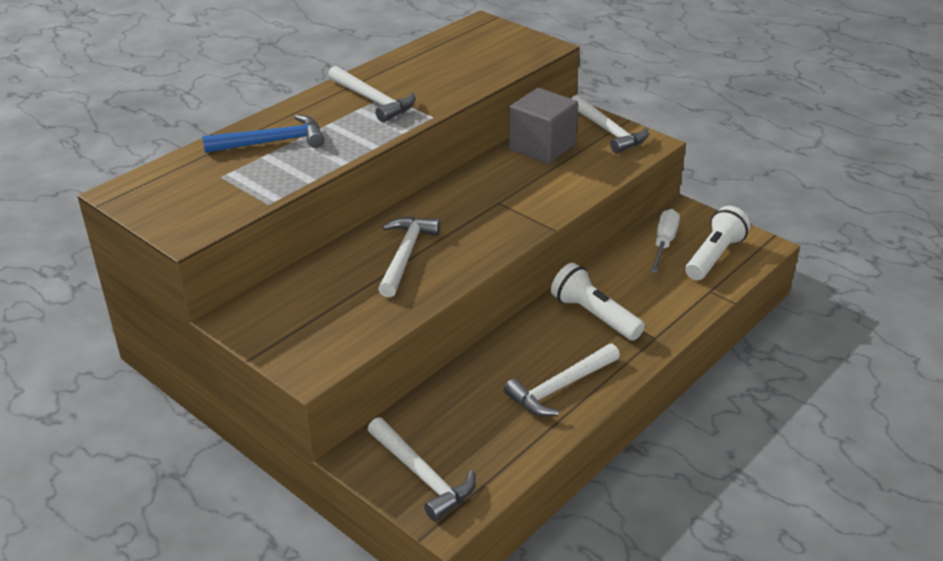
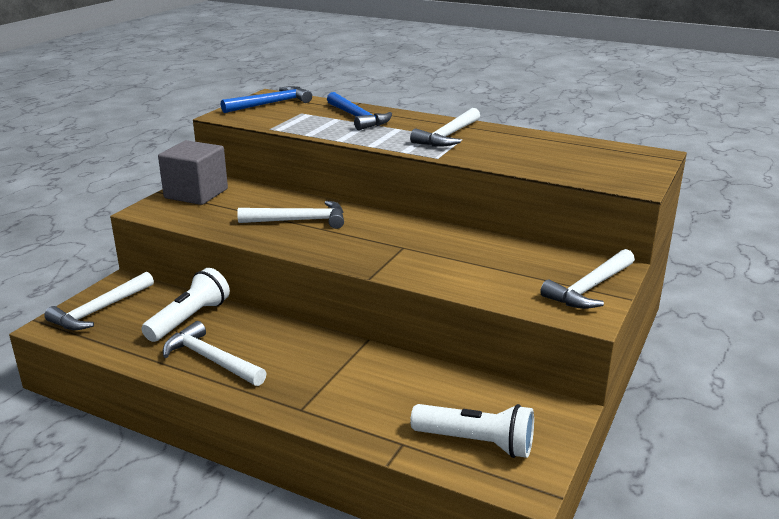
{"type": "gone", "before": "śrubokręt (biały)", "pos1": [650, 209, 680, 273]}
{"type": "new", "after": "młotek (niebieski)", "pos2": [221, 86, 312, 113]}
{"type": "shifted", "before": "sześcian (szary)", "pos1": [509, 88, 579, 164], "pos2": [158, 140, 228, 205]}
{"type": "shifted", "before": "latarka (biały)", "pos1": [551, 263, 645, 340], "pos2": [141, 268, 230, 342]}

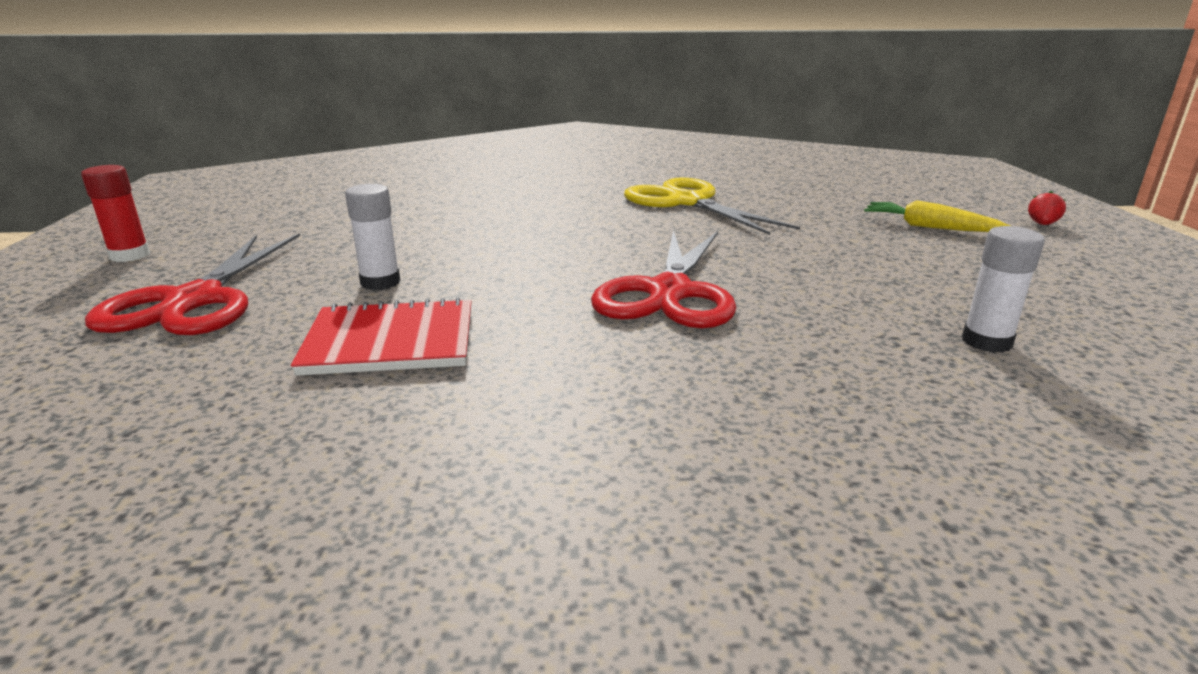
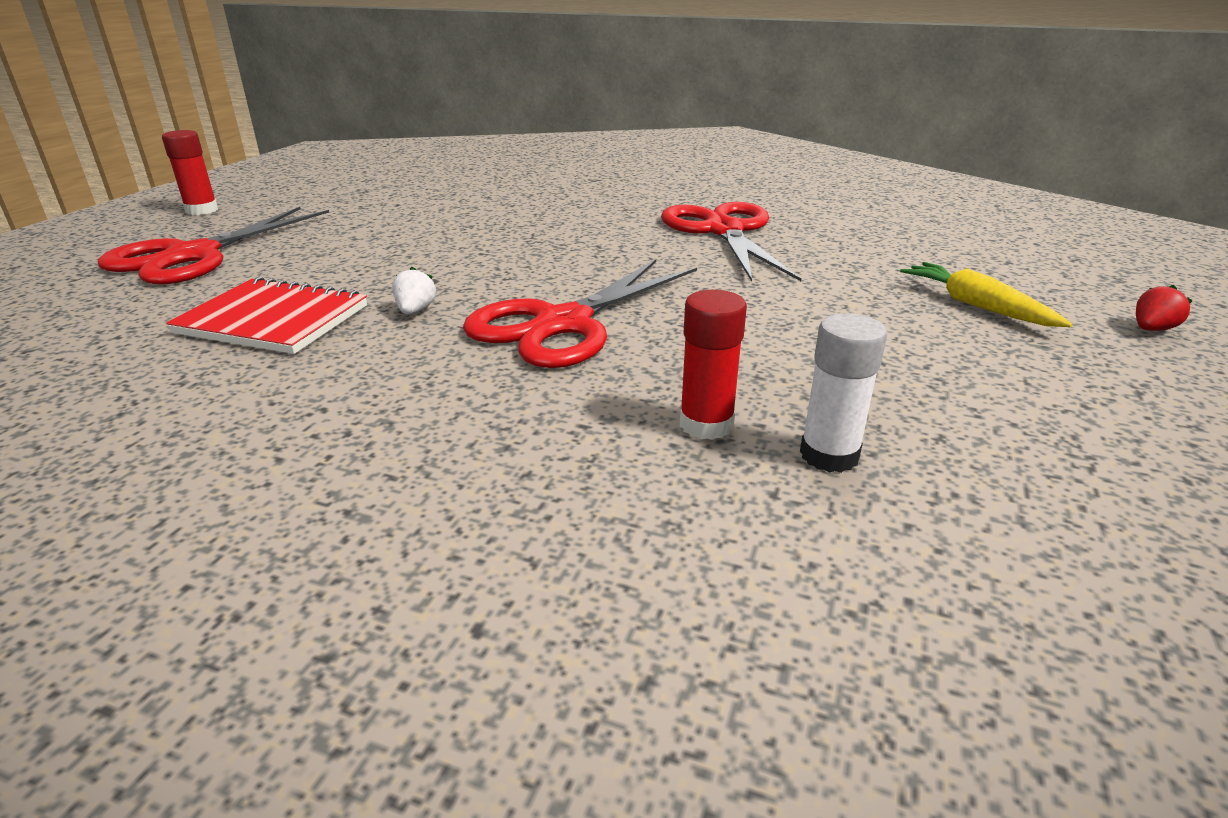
{"type": "gone", "before": "klej w sztyfcie (biały)", "pos1": [345, 184, 400, 290]}
{"type": "new", "after": "truskawka (biały)", "pos2": [392, 267, 436, 315]}
{"type": "new", "after": "klej w sztyfcie (czerwony)", "pos2": [680, 290, 747, 440]}
{"type": "repainted", "before": "nożyczki (żółty)", "after": "nożyczki (czerwony)", "pos1": [624, 177, 800, 235], "pos2": [661, 202, 801, 282]}

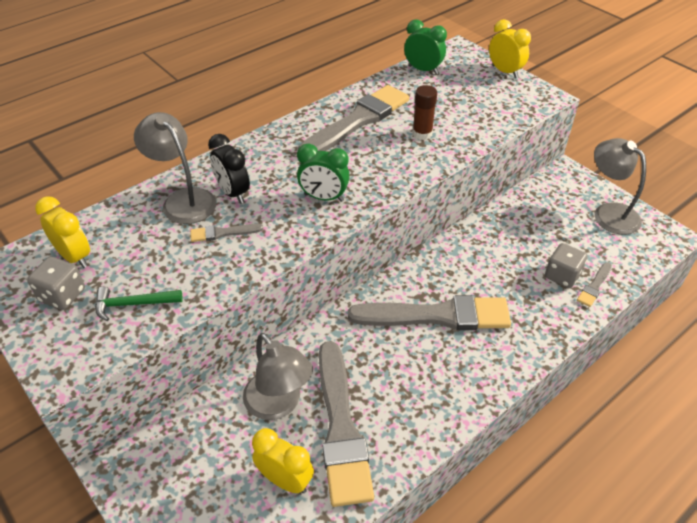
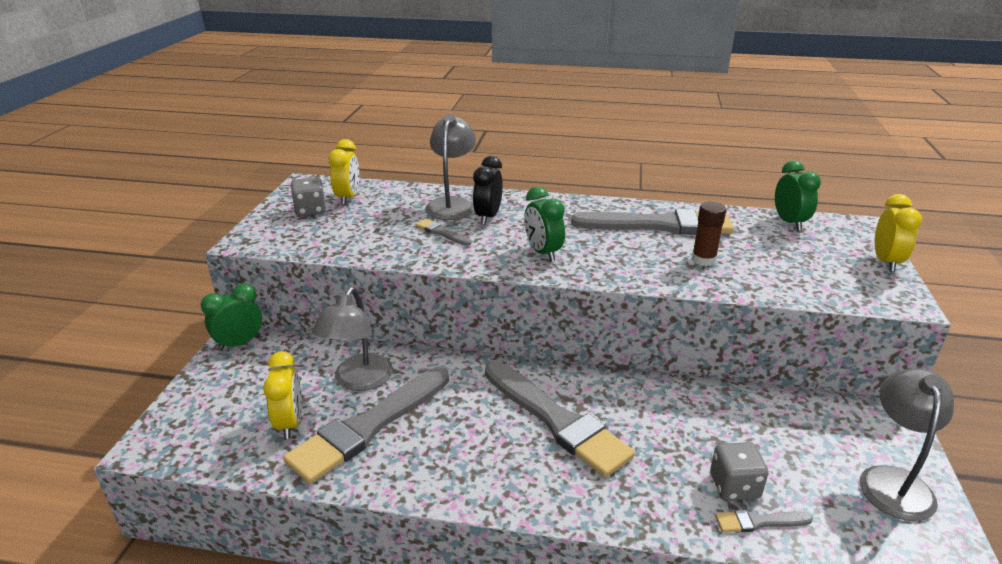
{"type": "gone", "before": "młotek (zielony)", "pos1": [95, 287, 183, 321]}
{"type": "new", "after": "budzik (zielony)", "pos2": [200, 284, 262, 351]}

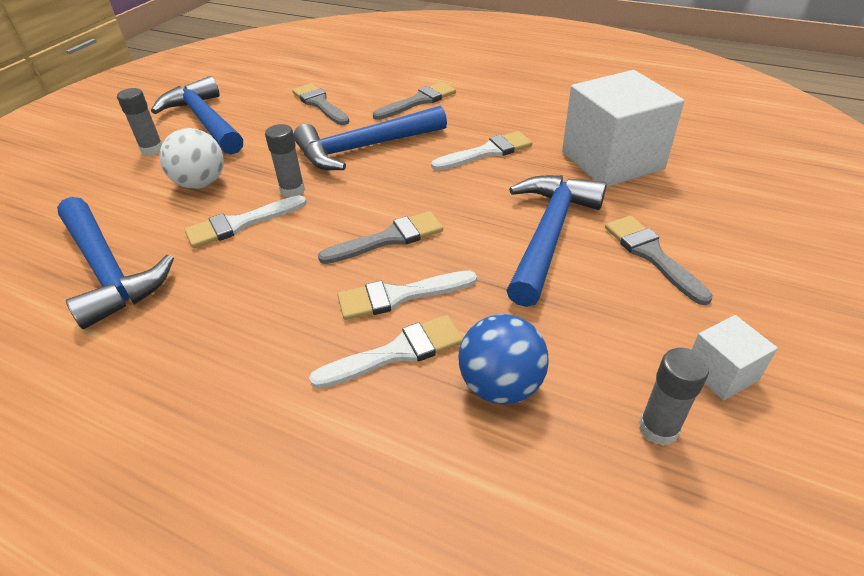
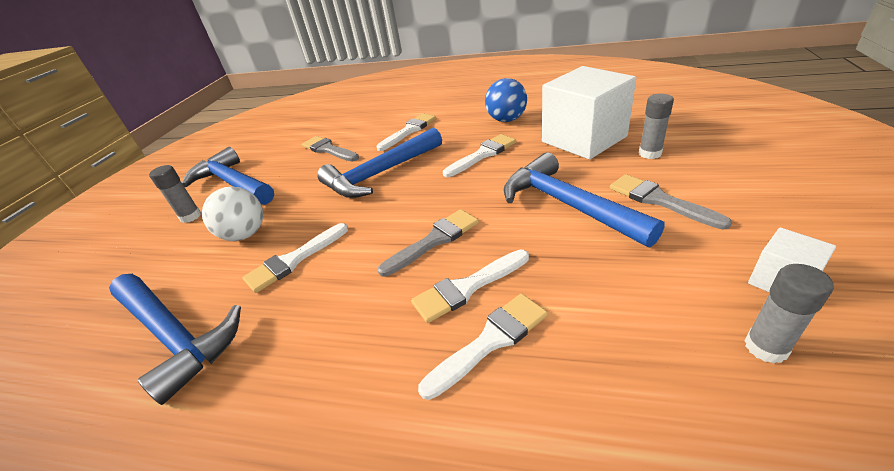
{"type": "shifted", "before": "klej w sztyfcie (szary)", "pos1": [265, 124, 305, 198], "pos2": [639, 94, 674, 159]}
{"type": "shifted", "before": "piłka (niebieski)", "pos1": [458, 314, 549, 405], "pos2": [485, 78, 527, 122]}
{"type": "repainted", "before": "pędzel (szary)", "after": "pędzel (biały)", "pos1": [373, 82, 456, 120], "pos2": [376, 113, 436, 151]}
{"type": "rotated", "before": "młotek (niebieski)", "pos1": [506, 175, 607, 307], "pos2": [504, 152, 665, 247], "turn": -45}

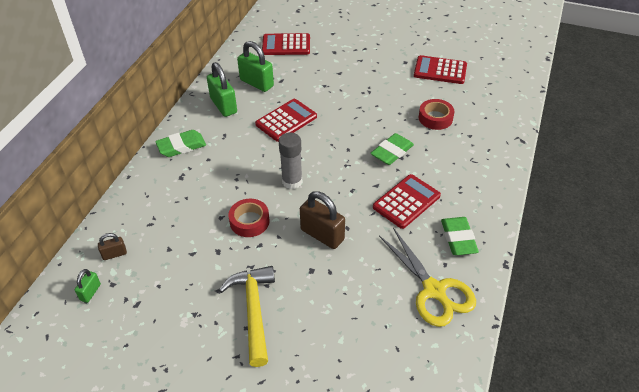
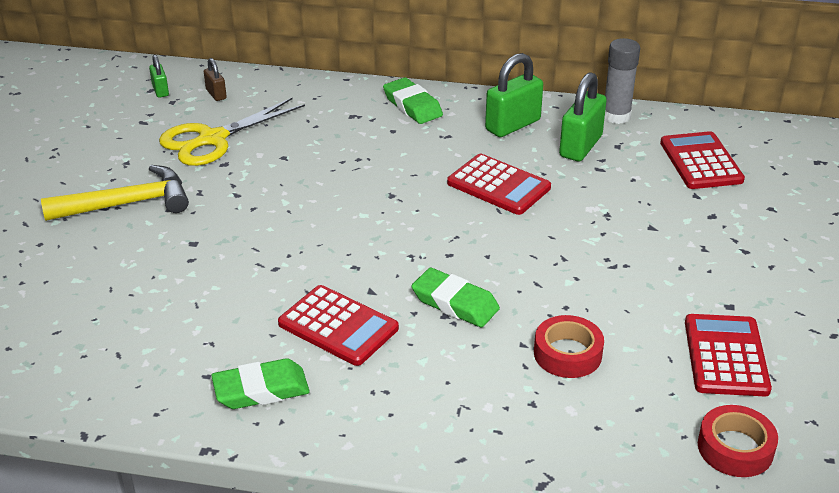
{"type": "gone", "before": "kłódka (brązowy)", "pos1": [300, 191, 345, 249]}
{"type": "shifted", "before": "taśma klejąca (czerwony)", "pos1": [229, 199, 270, 237], "pos2": [698, 405, 778, 477]}
{"type": "shifted", "before": "klej w sztyfcie (szary)", "pos1": [279, 132, 302, 189], "pos2": [604, 38, 640, 124]}
{"type": "shifted", "before": "nożyczki (żółty)", "pos1": [379, 228, 476, 327], "pos2": [159, 98, 305, 166]}
{"type": "rotated", "before": "kłódka (zielony)", "pos1": [75, 269, 101, 303], "pos2": [149, 54, 169, 98], "turn": 60}

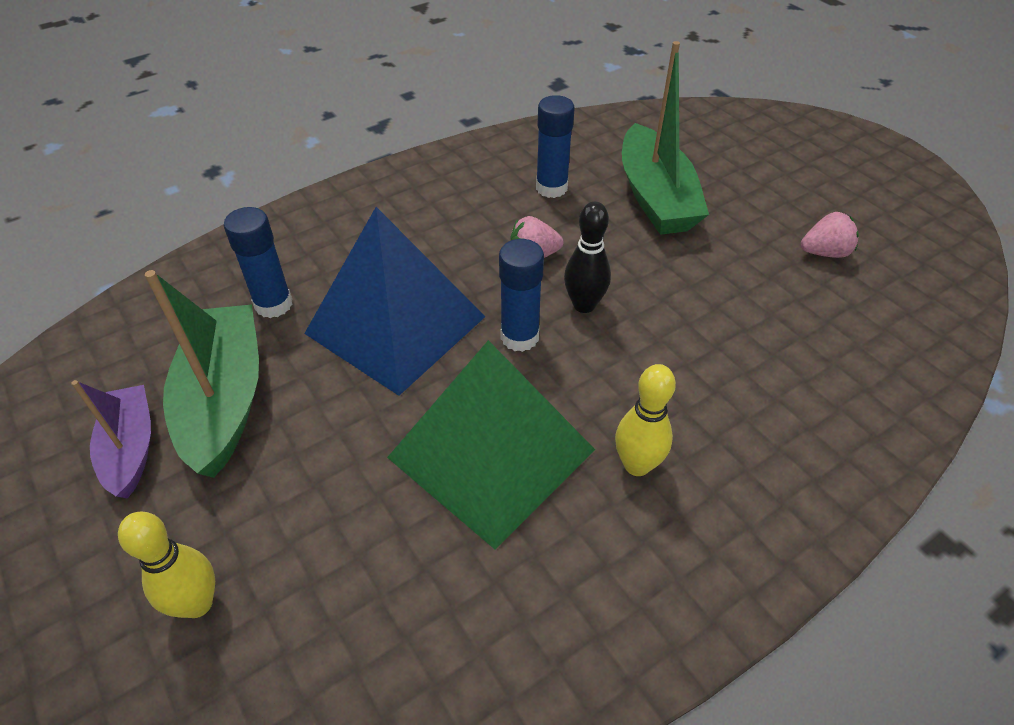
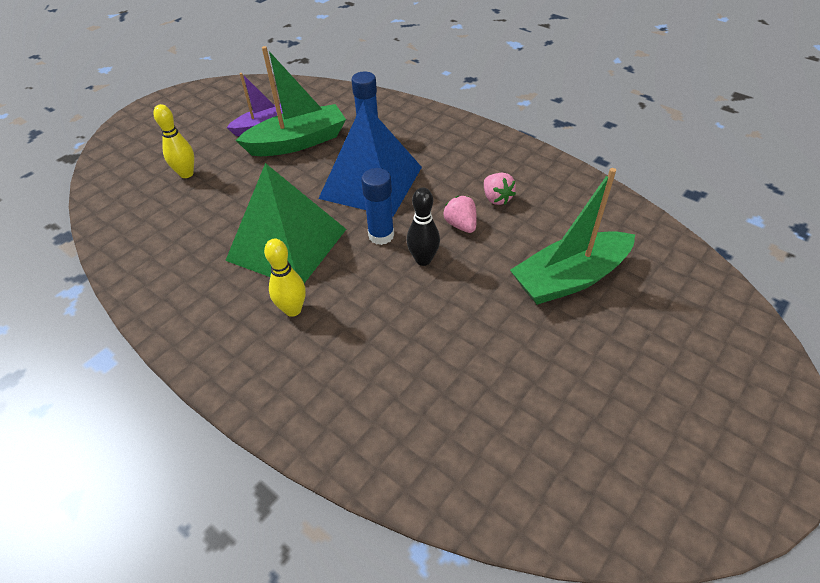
{"type": "gone", "before": "klej w sztyfcie (niebieski)", "pos1": [536, 95, 575, 198]}
{"type": "shifted", "before": "truskawka (różowy)", "pos1": [801, 212, 859, 258], "pos2": [484, 173, 516, 205]}

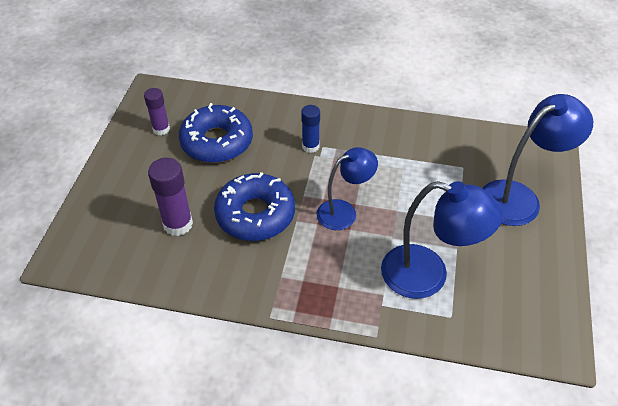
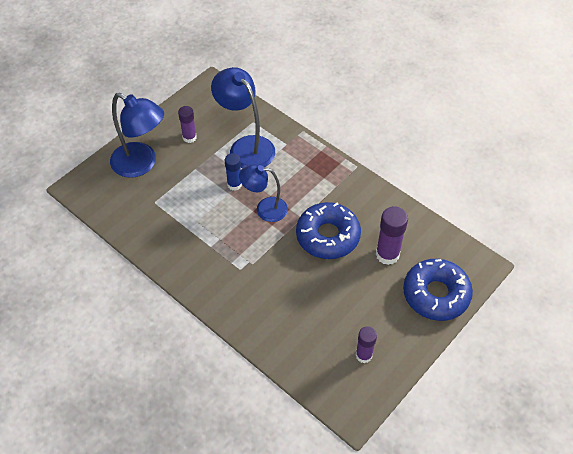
{"type": "new", "after": "klej w sztyfcie (fioletowy)", "pos2": [178, 106, 197, 143]}
{"type": "shifted", "before": "donut (niebieski)", "pos1": [179, 103, 253, 163], "pos2": [403, 259, 473, 321]}
{"type": "shifted", "before": "klej w sztyfcie (niebieski)", "pos1": [301, 105, 320, 153], "pos2": [225, 153, 242, 191]}
{"type": "rotated", "before": "lampka (niebieski)", "pos1": [482, 94, 593, 226], "pos2": [110, 93, 164, 178], "turn": -150}

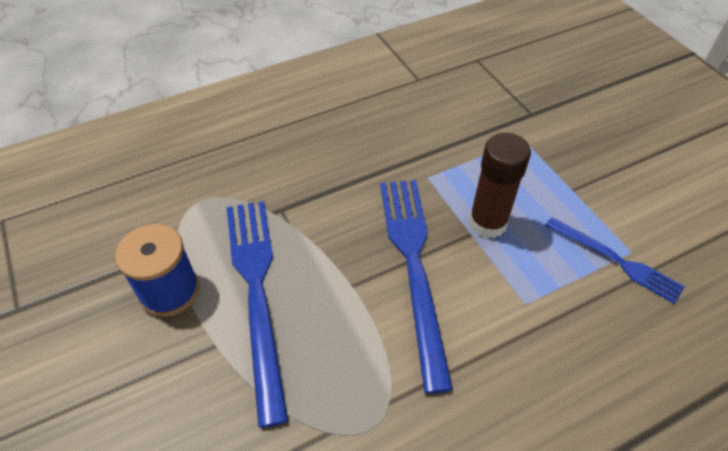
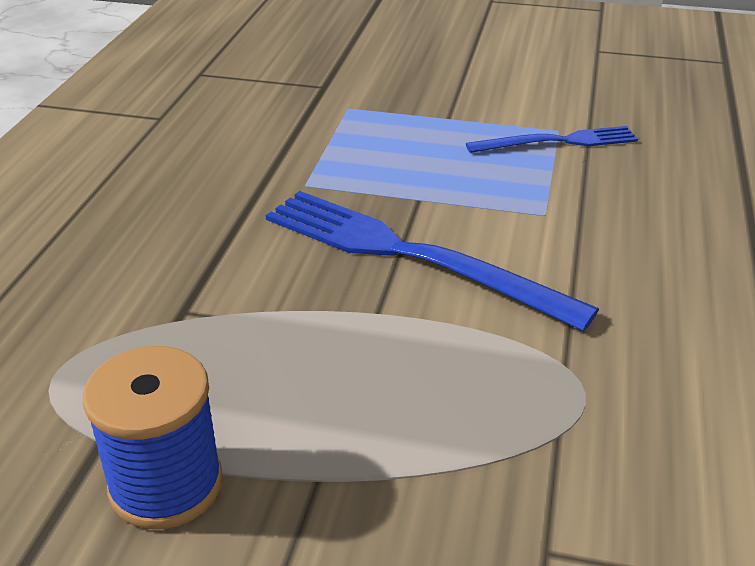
{"type": "gone", "before": "widelec (niebieski)", "pos1": [227, 201, 288, 428]}
{"type": "gone", "before": "klej w sztyfcie (brązowy)", "pos1": [469, 133, 531, 238]}

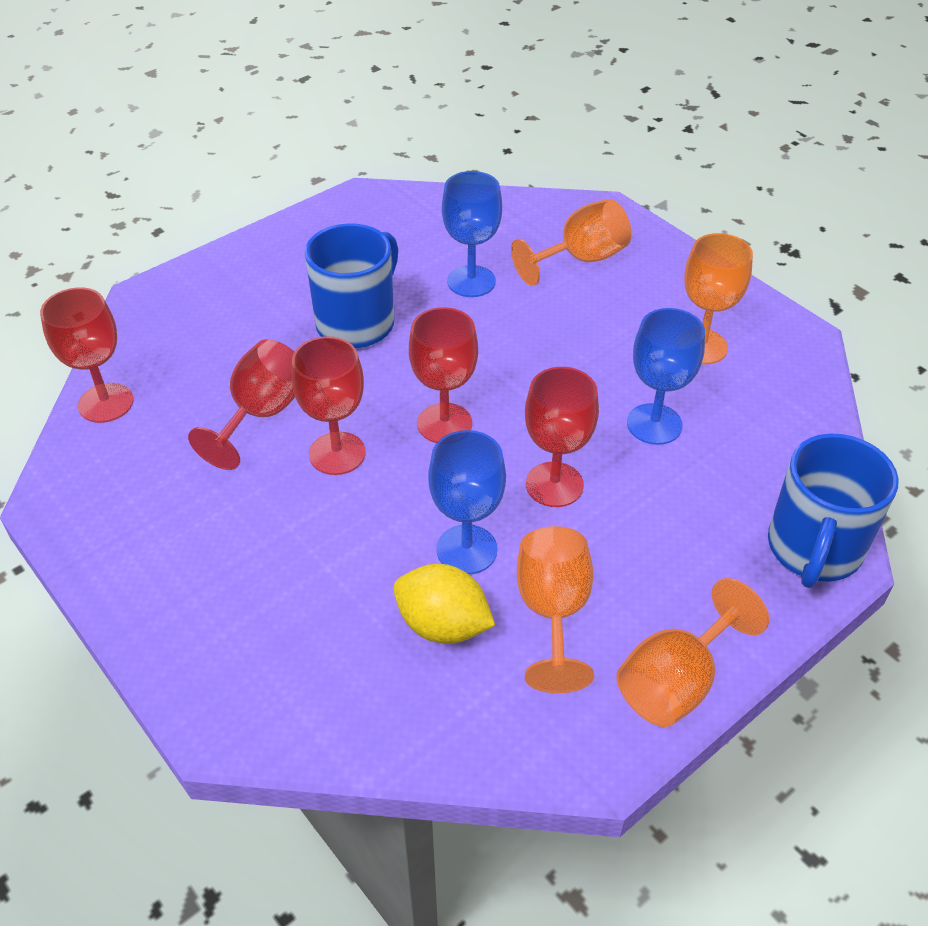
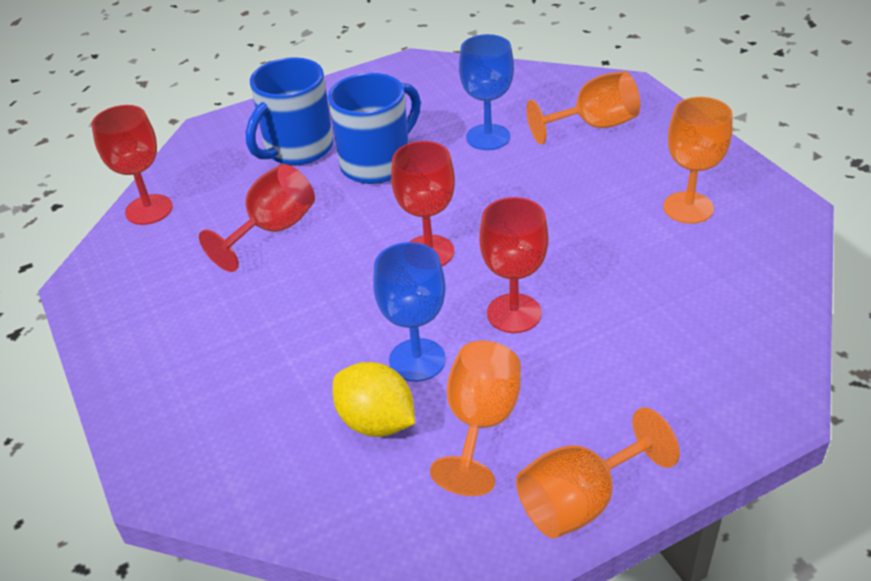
{"type": "gone", "before": "kielich (czerwony)", "pos1": [291, 336, 366, 475]}
{"type": "gone", "before": "kielich (niebieski)", "pos1": [627, 308, 705, 445]}
{"type": "shifted", "before": "kubek (niebieski)", "pos1": [768, 433, 899, 588], "pos2": [246, 57, 333, 165]}

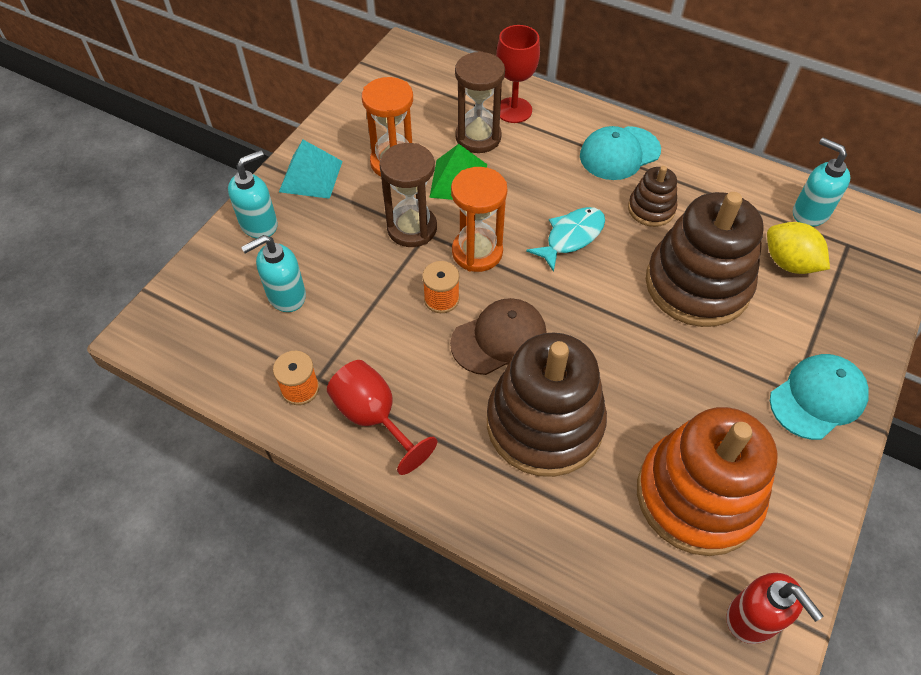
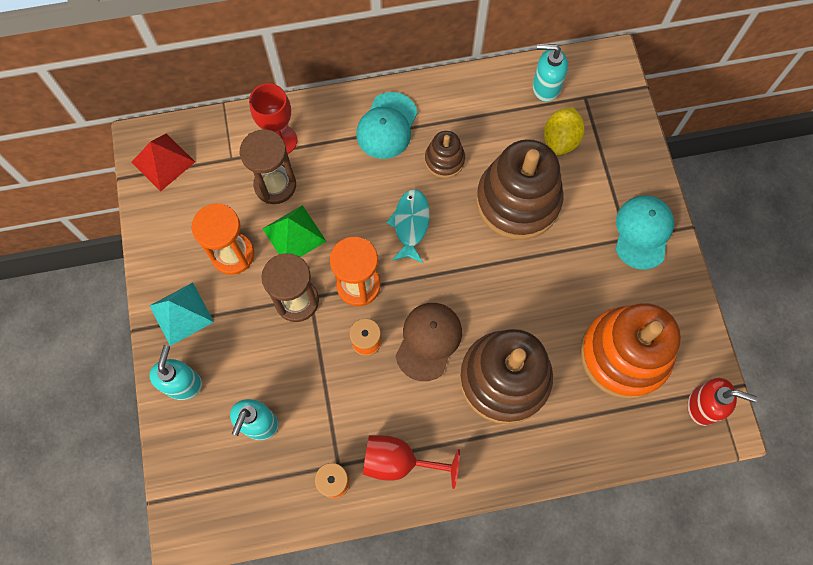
{"type": "new", "after": "piramida (czerwony)", "pos2": [131, 134, 195, 192]}
{"type": "rotated", "before": "cytryna (żółty)", "pos1": [767, 222, 830, 274], "pos2": [544, 107, 584, 155], "turn": -75}

